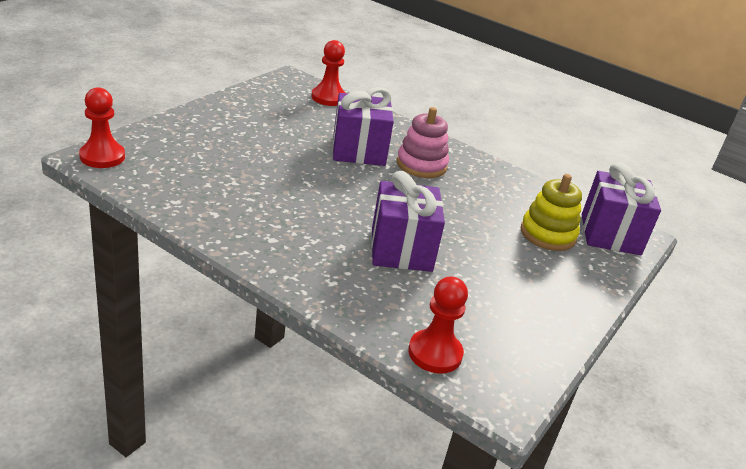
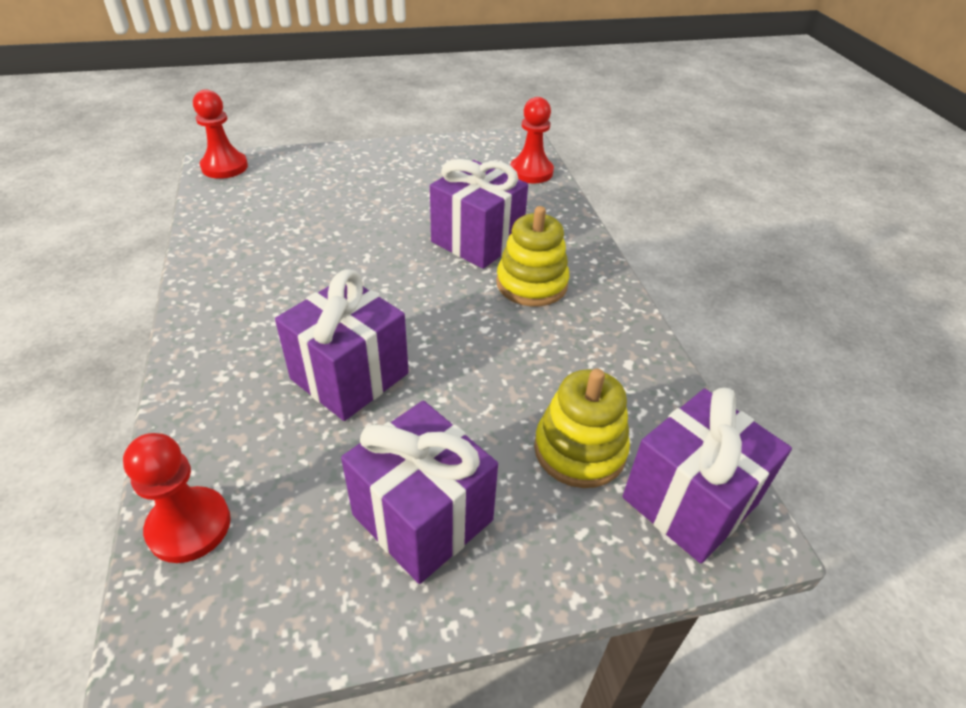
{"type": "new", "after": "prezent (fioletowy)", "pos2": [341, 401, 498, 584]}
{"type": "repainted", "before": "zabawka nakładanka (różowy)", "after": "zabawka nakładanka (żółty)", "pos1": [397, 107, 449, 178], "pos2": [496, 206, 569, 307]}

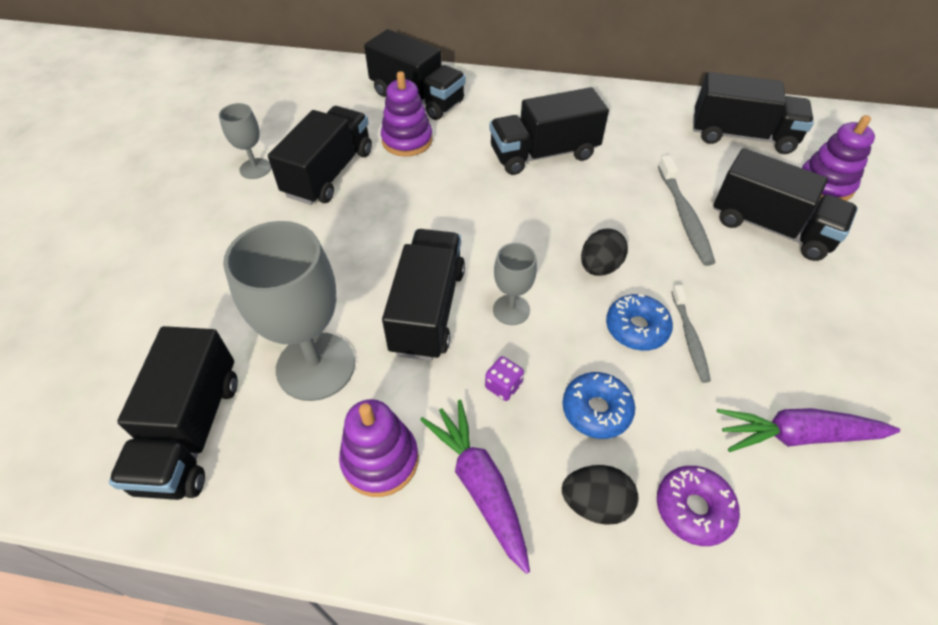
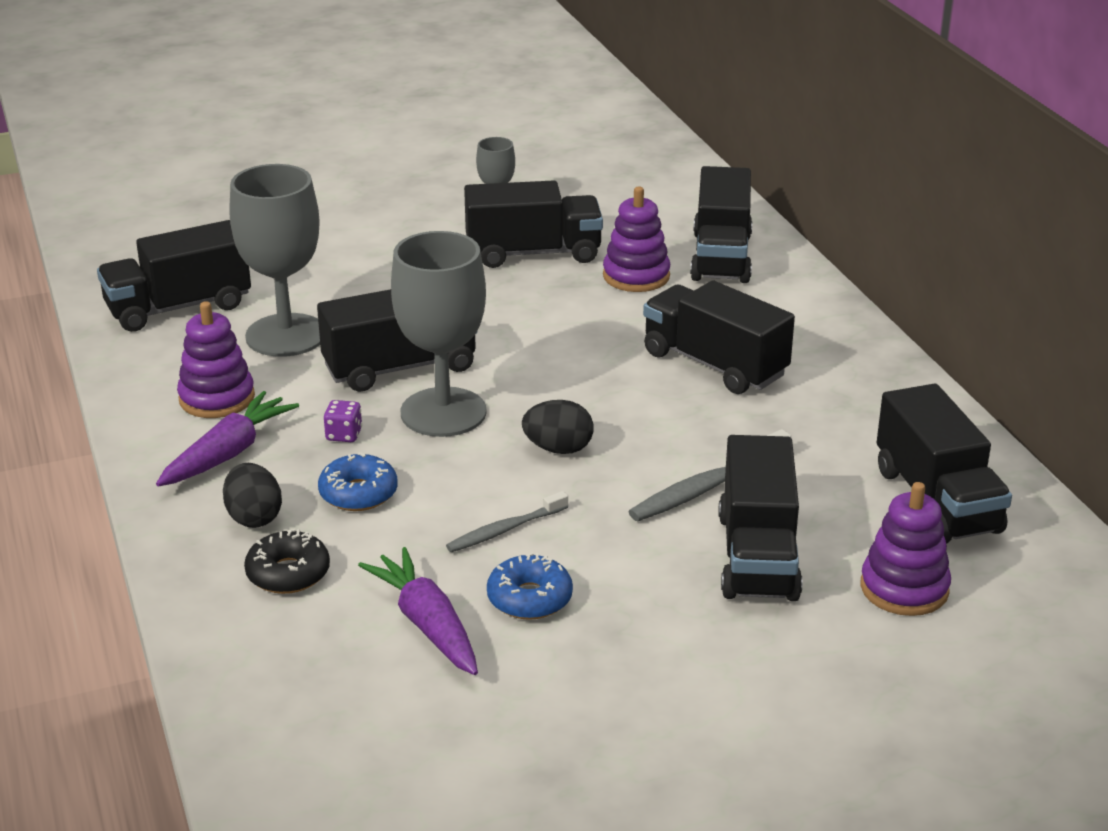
{"type": "shifted", "before": "donut (niebieski)", "pos1": [606, 294, 673, 351], "pos2": [487, 552, 573, 620]}
{"type": "repainted", "before": "donut (fioletowy)", "after": "donut (czarny)", "pos1": [657, 466, 740, 546], "pos2": [244, 529, 330, 594]}
{"type": "scaled", "before": "kielich (szary)", "pos1": [493, 243, 537, 325], "pos2": [391, 231, 487, 437], "scale": 1.96}

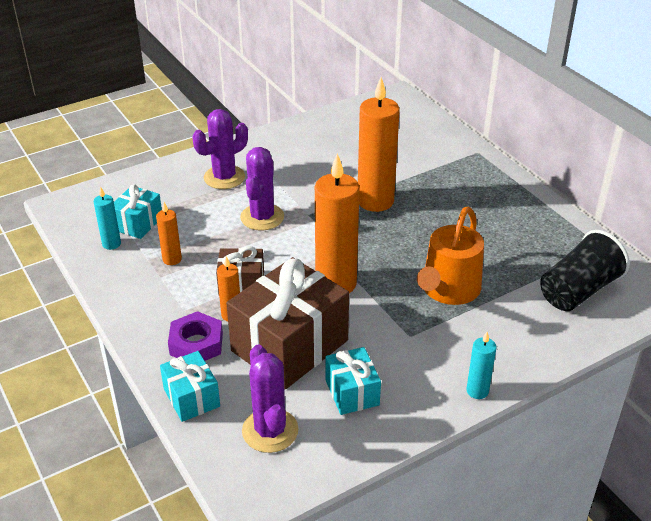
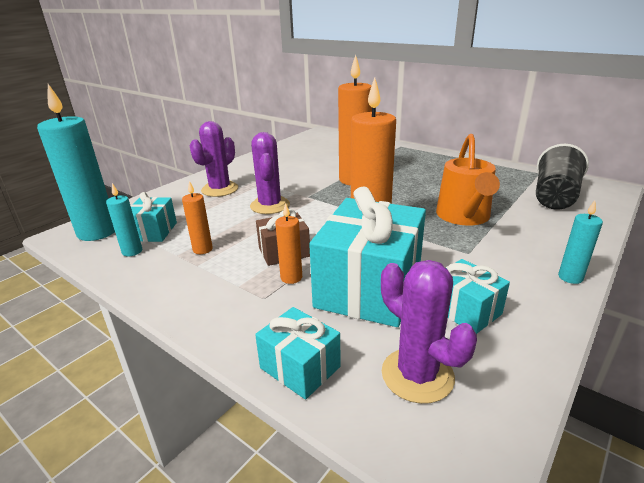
{"type": "gone", "before": "nakrętka (fioletowy)", "pos1": [168, 311, 223, 361]}
{"type": "new", "after": "świeca (turkusowy)", "pos2": [37, 84, 115, 241]}
{"type": "repainted", "before": "prezent (brązowy)", "after": "prezent (turkusowy)", "pos1": [226, 257, 349, 389], "pos2": [309, 187, 426, 327]}

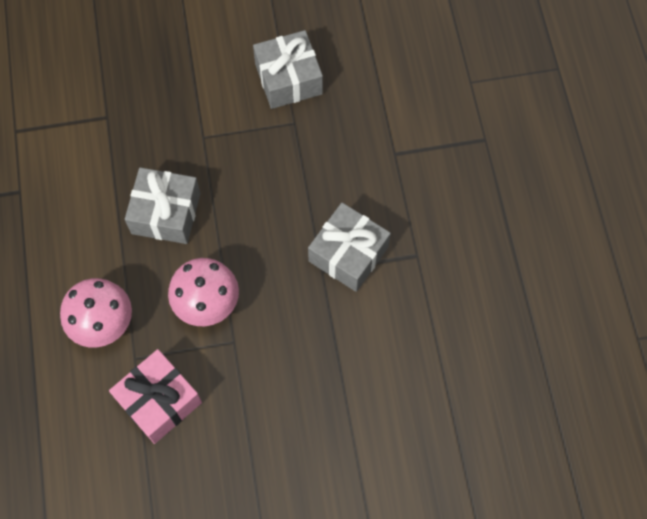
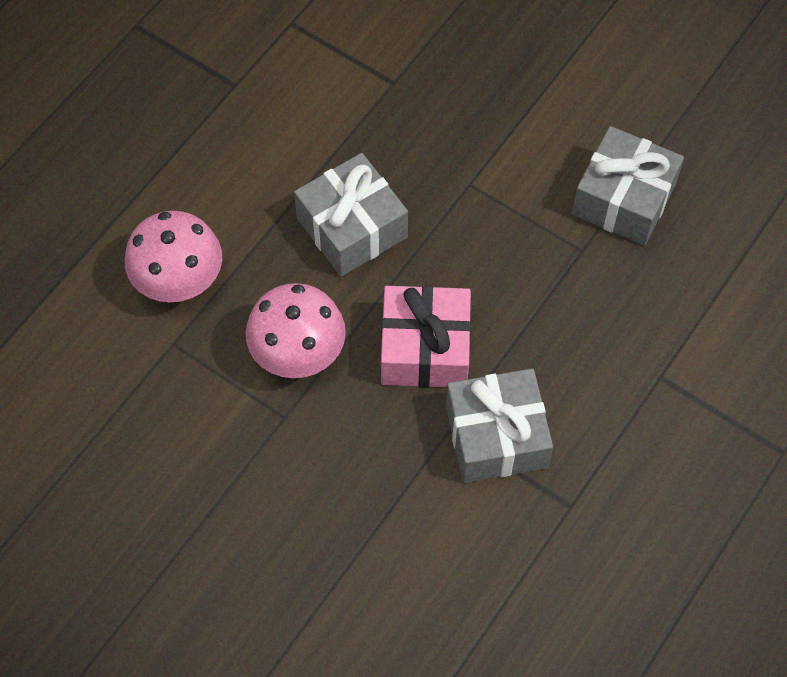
{"type": "shifted", "before": "prezent (różowy)", "pos1": [109, 349, 202, 444], "pos2": [381, 286, 471, 388]}

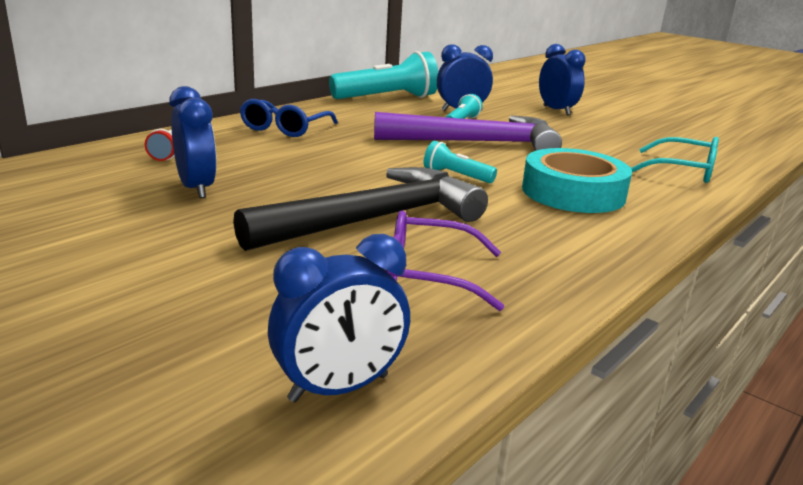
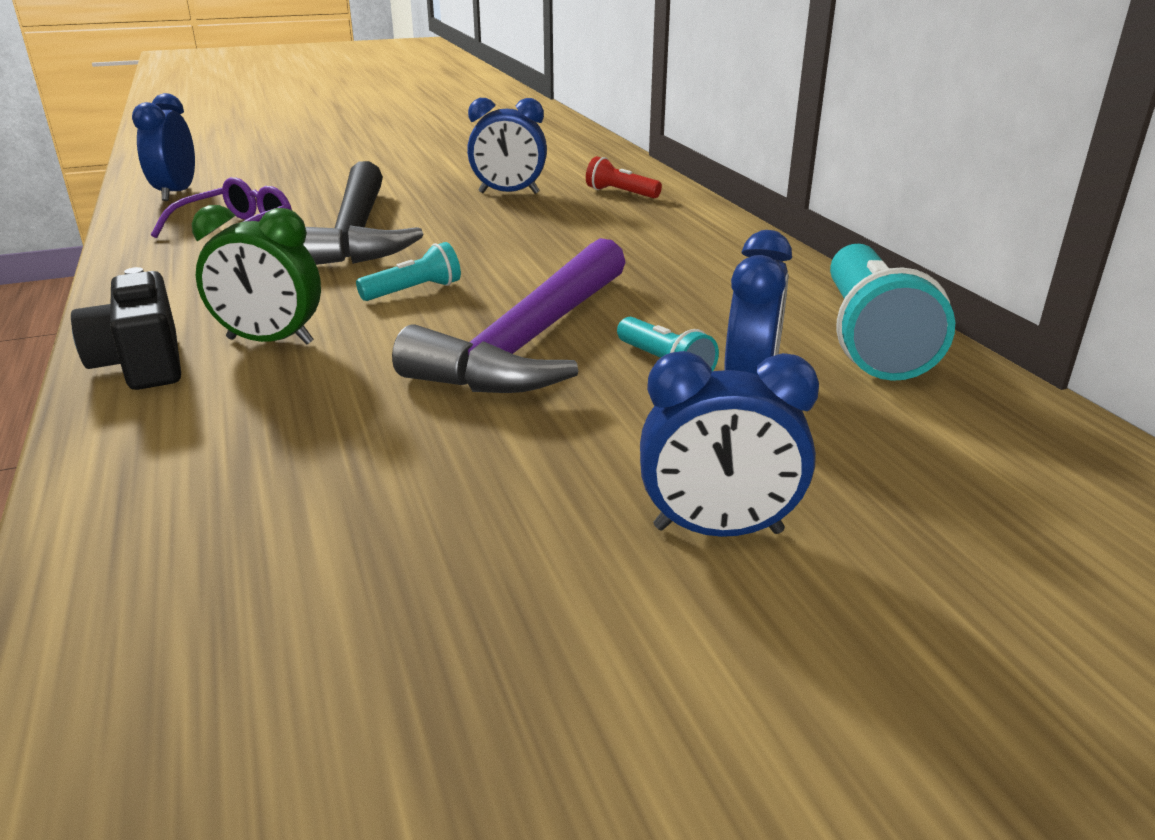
{"type": "gone", "before": "okulary (niebieski)", "pos1": [240, 99, 338, 137]}
{"type": "gone", "before": "okulary (turkusowy)", "pos1": [631, 137, 719, 183]}
{"type": "new", "after": "aparat fotograficzny (czarny)", "pos2": [71, 267, 181, 390]}
{"type": "swapped", "before": "taśma klejąca (turkusowy)", "after": "budzik (zielony)", "pos1": [522, 148, 632, 213], "pos2": [192, 205, 321, 345]}

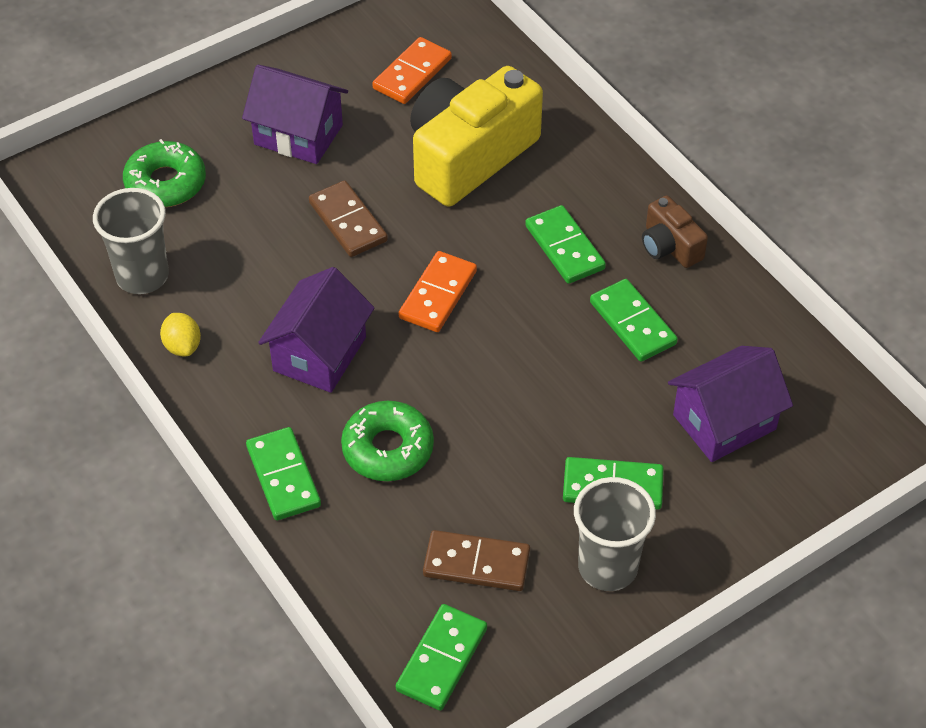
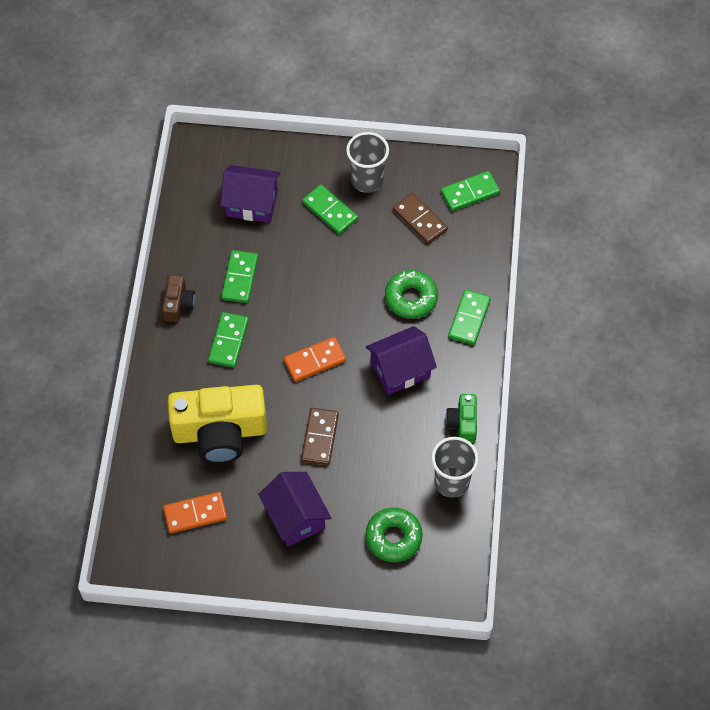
{"type": "swapped", "before": "cytryna (żółty)", "after": "aparat fotograficzny (zielony)", "pos1": [160, 313, 201, 356], "pos2": [445, 394, 477, 443]}

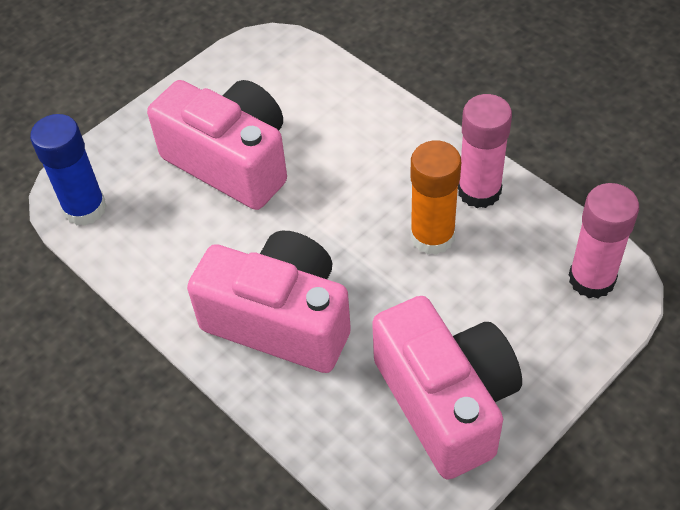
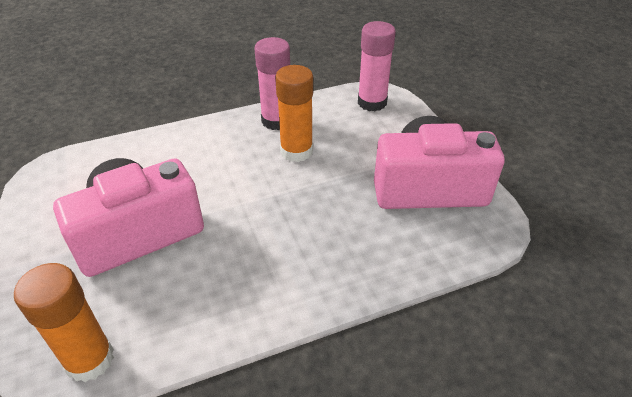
{"type": "gone", "before": "aparat fotograficzny (różowy)", "pos1": [187, 231, 351, 373]}
{"type": "repainted", "before": "klej w sztyfcie (niebieski)", "after": "klej w sztyfcie (pomarańczowy)", "pos1": [30, 114, 107, 226], "pos2": [14, 263, 114, 382]}

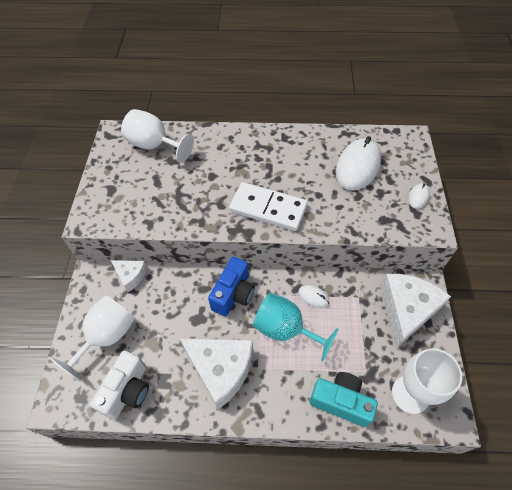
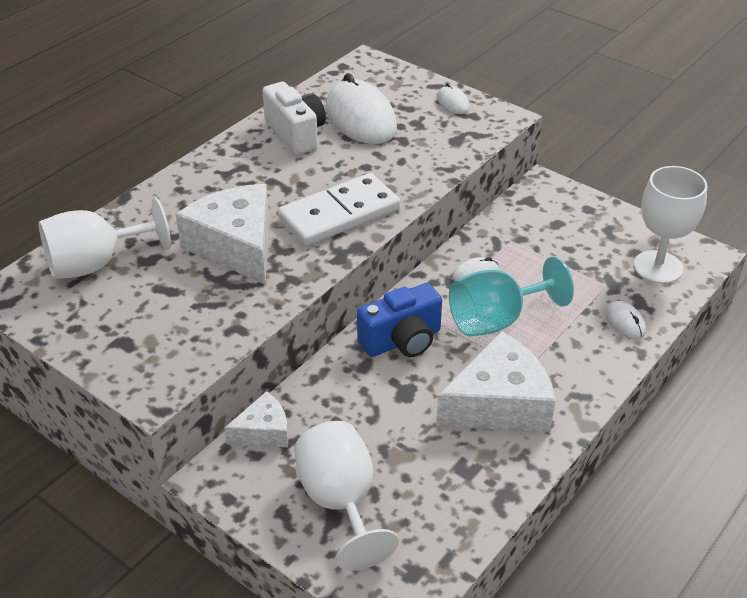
{"type": "shifted", "before": "aparat fotograficzny (biały)", "pos1": [90, 351, 149, 420], "pos2": [262, 82, 326, 155]}
{"type": "shifted", "before": "ser (biały)", "pos1": [380, 274, 451, 348], "pos2": [176, 184, 269, 285]}
{"type": "swapped", "before": "aparat fotograficzny (turkusowy)", "after": "myszka (biały)", "pos1": [310, 372, 378, 427], "pos2": [606, 301, 646, 339]}
{"type": "rotated", "before": "aparat fotograficzny (niebieski)", "pos1": [208, 257, 255, 316], "pos2": [357, 283, 442, 357], "turn": 90}

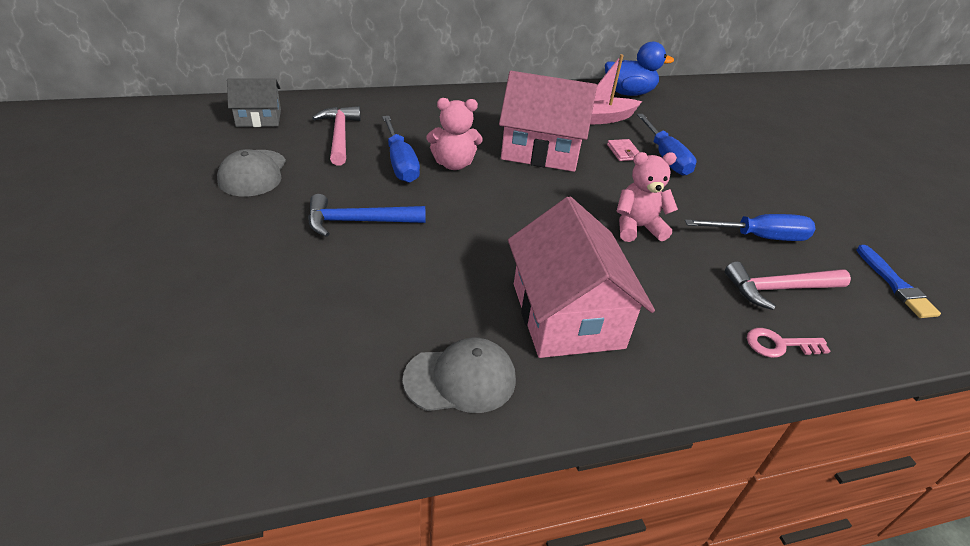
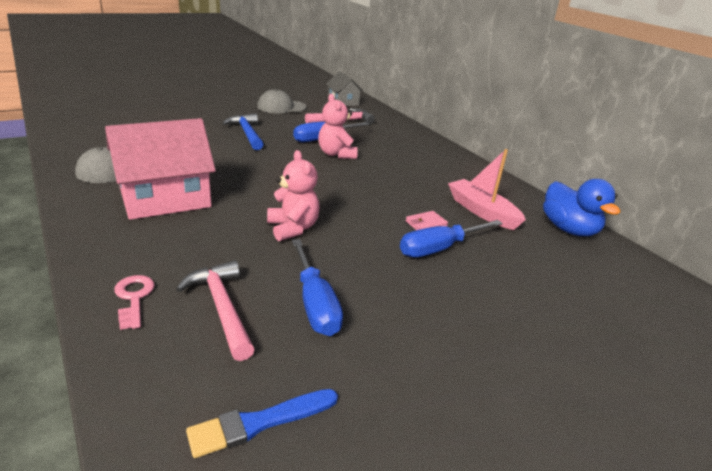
{"type": "gone", "before": "domek (różowy)", "pos1": [499, 71, 597, 172]}

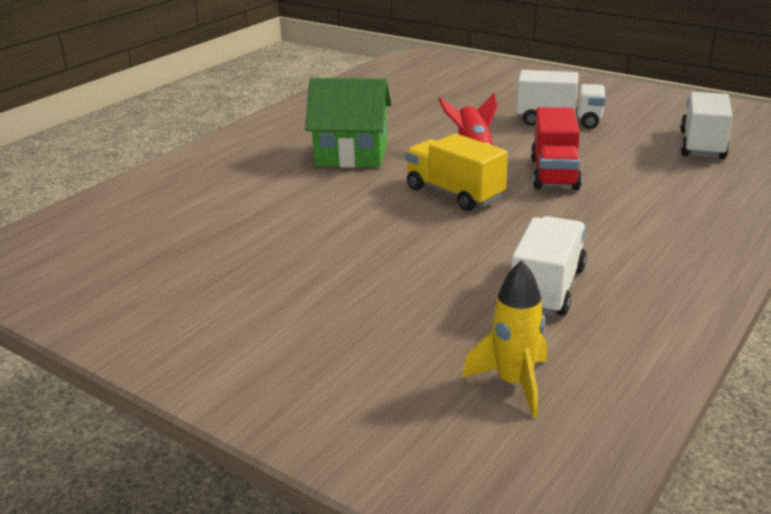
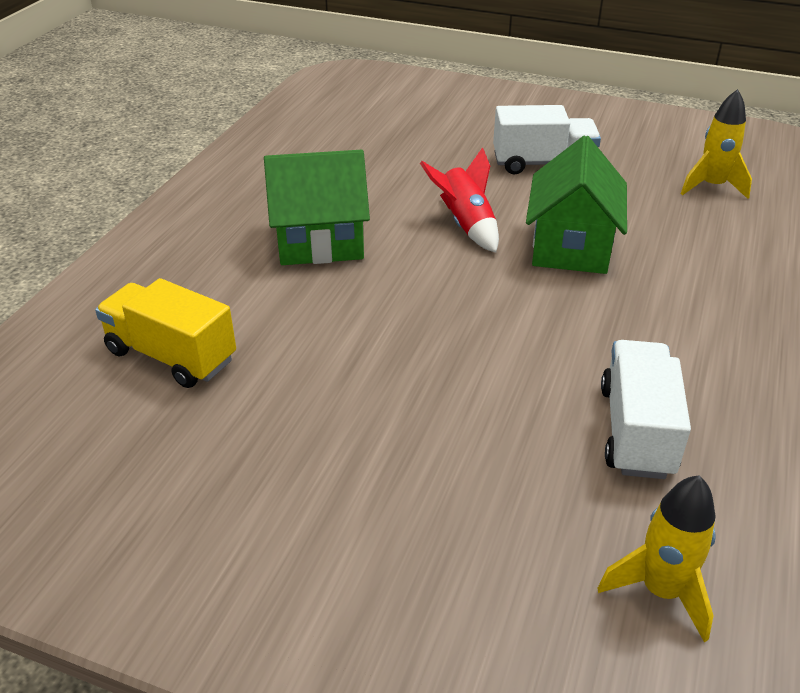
{"type": "shifted", "before": "ciężarówka (żółty)", "pos1": [405, 134, 508, 211], "pos2": [95, 278, 236, 388]}
{"type": "swapped", "before": "ciężarówka (czerwony)", "after": "domek (zielony)", "pos1": [531, 107, 582, 190], "pos2": [526, 136, 627, 274]}
{"type": "swapped", "before": "ciężarówka (biały)", "after": "rakieta (żółty)", "pos1": [680, 92, 733, 159], "pos2": [681, 89, 752, 199]}

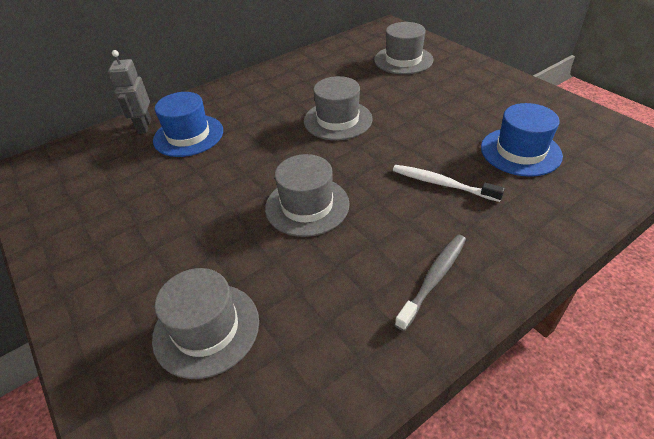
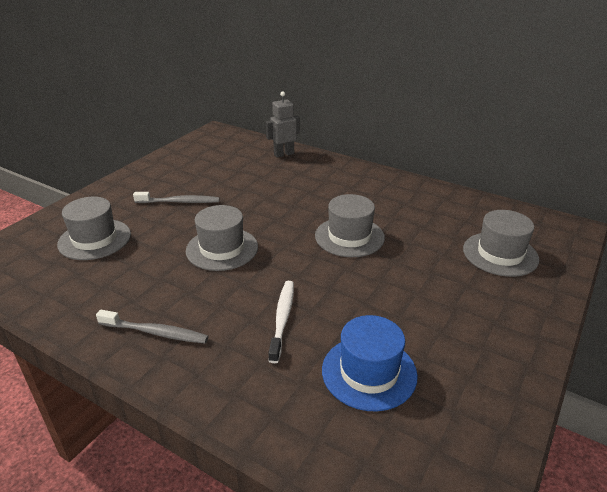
{"type": "gone", "before": "kapelusz (niebieski)", "pos1": [153, 92, 223, 157]}
{"type": "new", "after": "szczoteczka do zębów (szary)", "pos2": [133, 192, 220, 203]}

